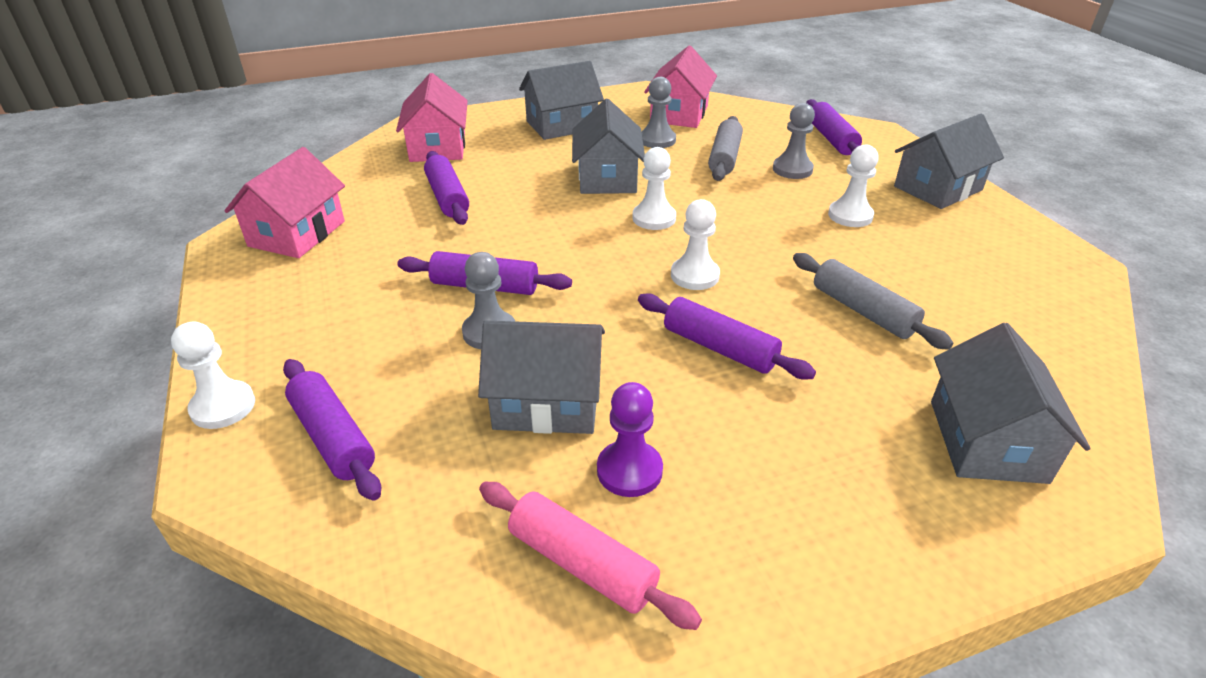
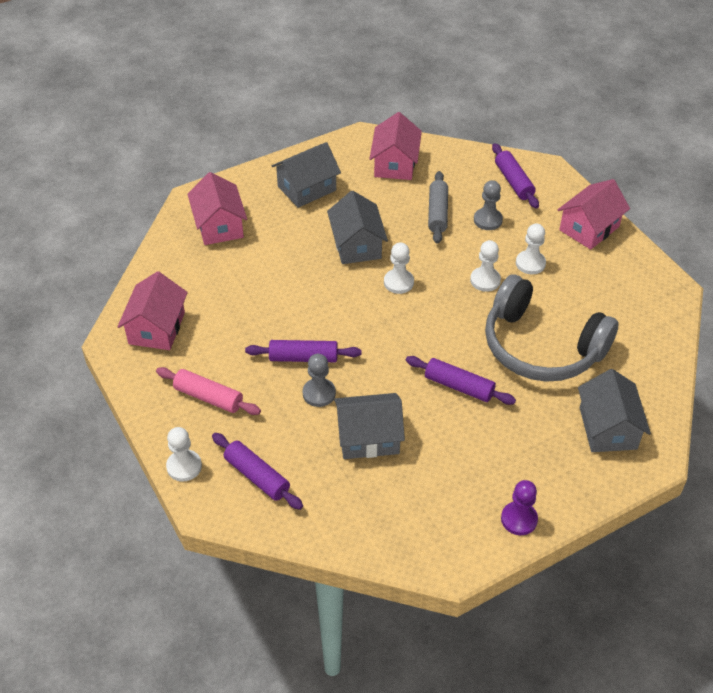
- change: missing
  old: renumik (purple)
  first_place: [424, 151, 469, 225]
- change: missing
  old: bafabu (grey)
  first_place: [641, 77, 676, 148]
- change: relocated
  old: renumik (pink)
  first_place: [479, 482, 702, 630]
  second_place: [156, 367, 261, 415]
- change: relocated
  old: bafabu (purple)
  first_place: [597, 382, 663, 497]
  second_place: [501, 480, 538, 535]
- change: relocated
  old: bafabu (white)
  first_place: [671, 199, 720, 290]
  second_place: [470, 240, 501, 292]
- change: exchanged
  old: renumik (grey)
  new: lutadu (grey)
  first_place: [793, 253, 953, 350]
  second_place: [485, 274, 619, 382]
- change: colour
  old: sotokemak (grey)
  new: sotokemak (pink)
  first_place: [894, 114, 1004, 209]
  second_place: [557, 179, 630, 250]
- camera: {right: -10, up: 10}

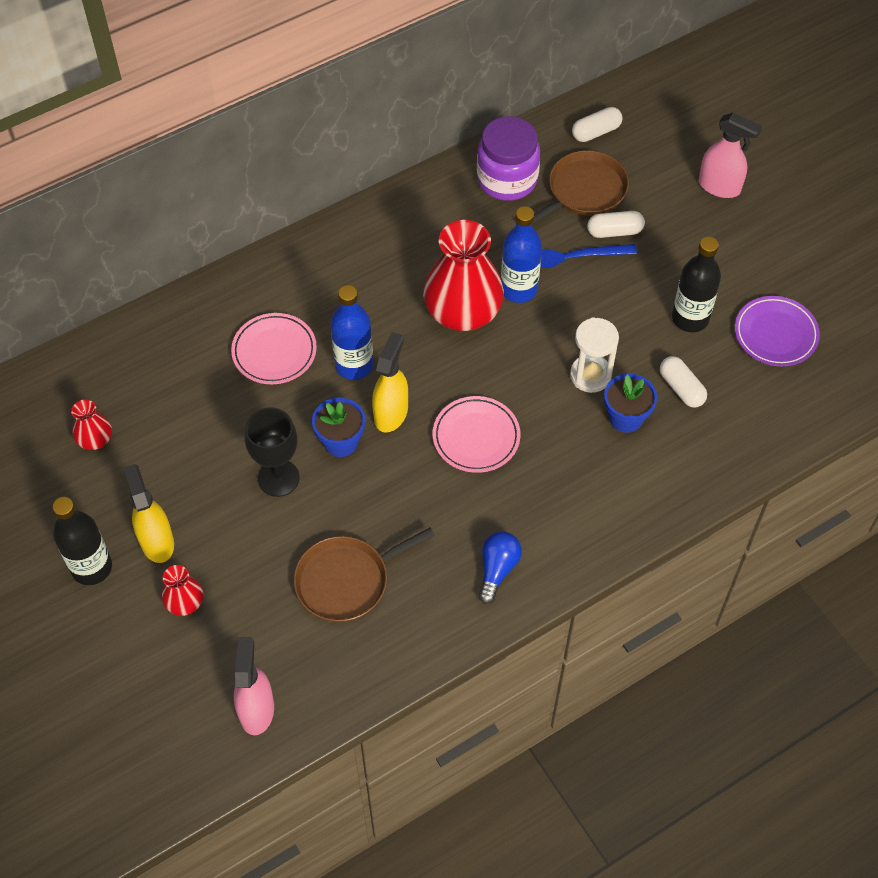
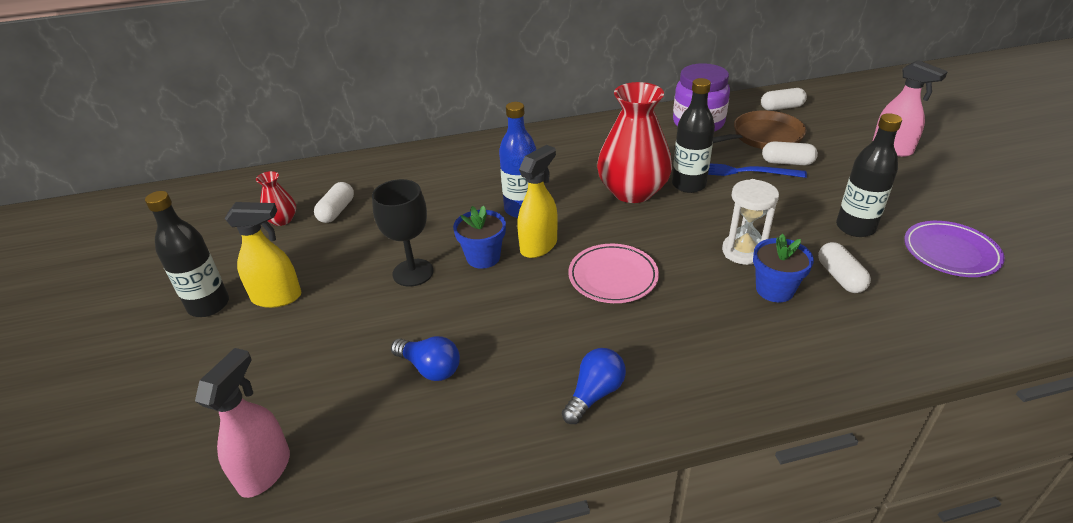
- change: missing
  old: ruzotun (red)
  first_place: [162, 565, 203, 616]
- change: missing
  old: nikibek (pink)
  first_place: [231, 313, 317, 384]
- change: appeared
  new: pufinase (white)
  second_place: [314, 182, 354, 223]
- change: exchanged
  old: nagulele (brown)
  new: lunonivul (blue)
  first_place: [294, 528, 435, 622]
  second_place: [391, 336, 460, 381]
- change: colour
  old: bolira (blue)
  new: bolira (black)
  first_place: [501, 206, 542, 303]
  second_place: [672, 78, 715, 193]
- change: spun
  old: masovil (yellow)
  first_place: [124, 464, 174, 563]
  second_place: [225, 202, 301, 308]
  degrees: 90
- camera: {right: 20, up: -20}

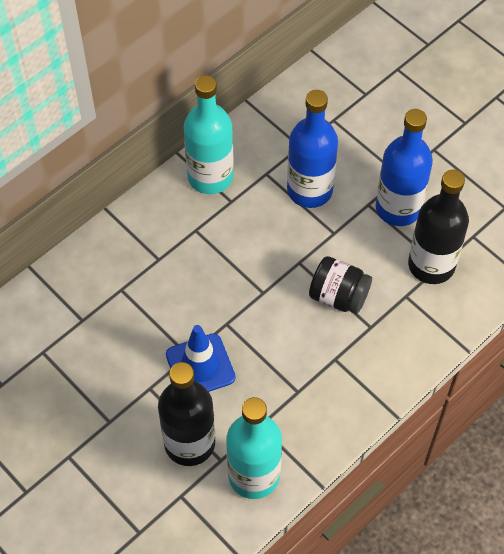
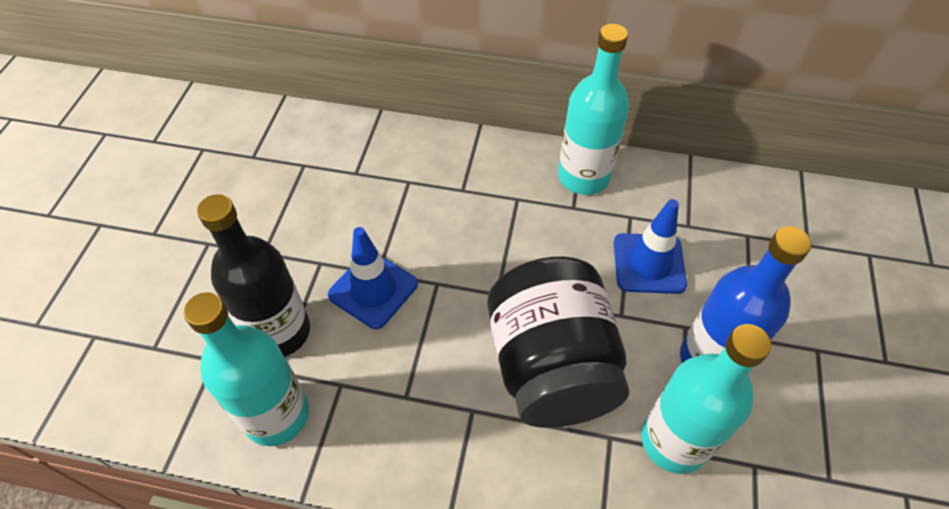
- change: exchanged
  old: bolira (blue)
  new: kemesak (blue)
  first_place: [287, 90, 338, 208]
  second_place: [614, 199, 687, 294]
- change: colour
  old: bolira (black)
  new: bolira (turquoise)
  first_place: [408, 169, 469, 284]
  second_place: [641, 324, 771, 474]
- change: size
  old: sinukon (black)
  first_place: [309, 256, 372, 314]
  second_place: [487, 256, 629, 428]
  factor: 1.89
- camera: {right: 55, up: -5}

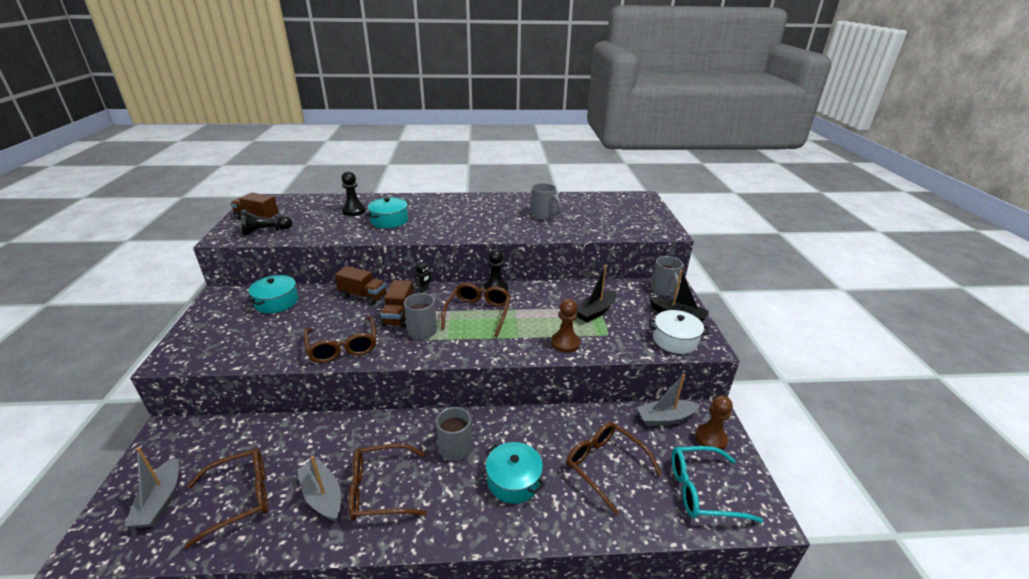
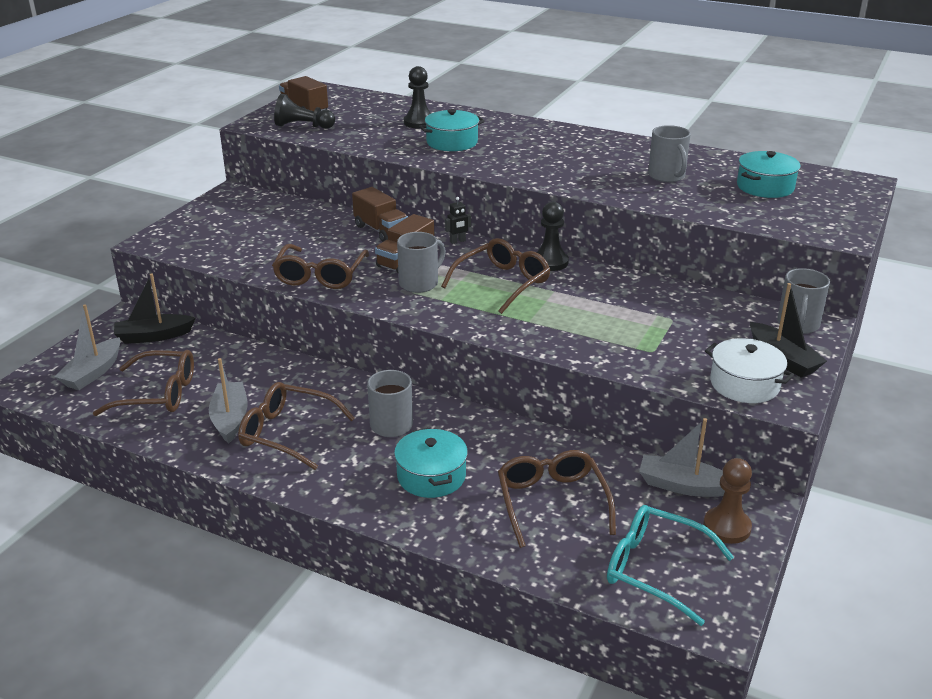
- change: missing
  old: bafabu (brown)
  first_place: [551, 299, 580, 353]
- change: relocated
  old: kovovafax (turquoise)
  first_place: [249, 275, 298, 313]
  second_place: [737, 151, 801, 198]
- change: relocated
  old: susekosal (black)
  first_place: [577, 265, 617, 322]
  second_place: [114, 273, 195, 344]
- camera: {right: 30, up: 0}

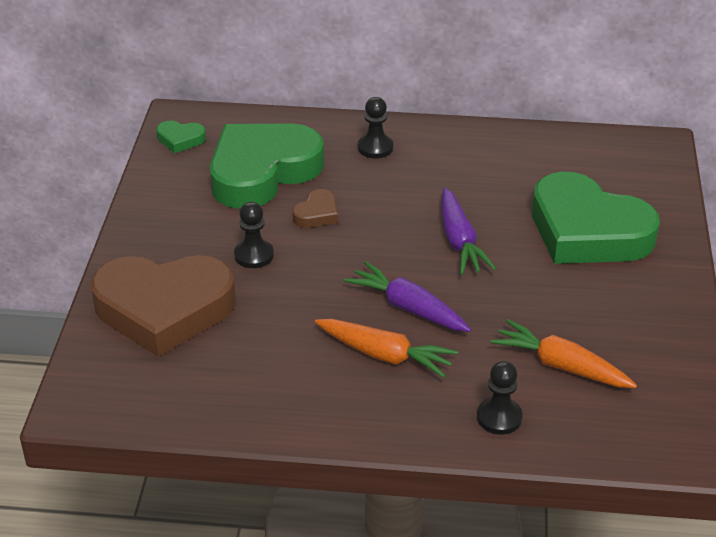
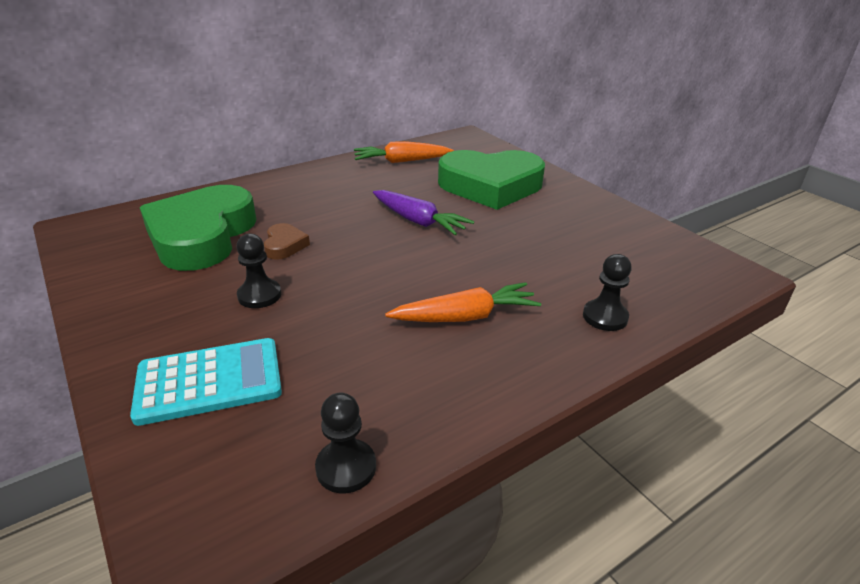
- change: missing
  old: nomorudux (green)
  first_place: [157, 121, 206, 153]
- change: missing
  old: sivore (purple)
  first_place: [344, 261, 471, 332]
- change: relocated
  old: bafabu (black)
  first_place: [358, 97, 393, 158]
  second_place: [315, 393, 376, 493]
- change: relocated
  old: sivore (orange)
  first_place: [491, 319, 637, 388]
  second_place: [354, 141, 454, 163]
- change: exchanged
  old: nomorudux (brown)
  new: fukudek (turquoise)
  first_place: [91, 255, 236, 357]
  second_place: [130, 338, 282, 426]
- camera: {right: -40, up: -5}

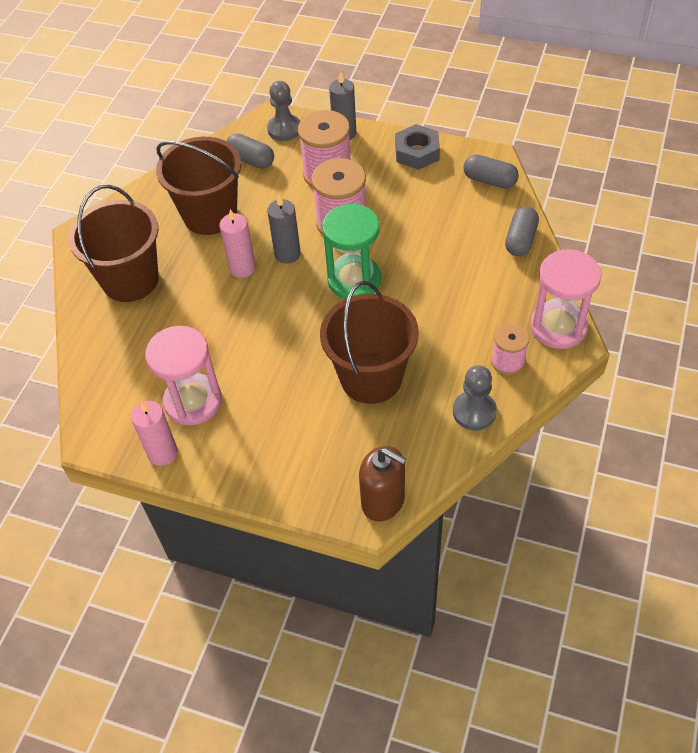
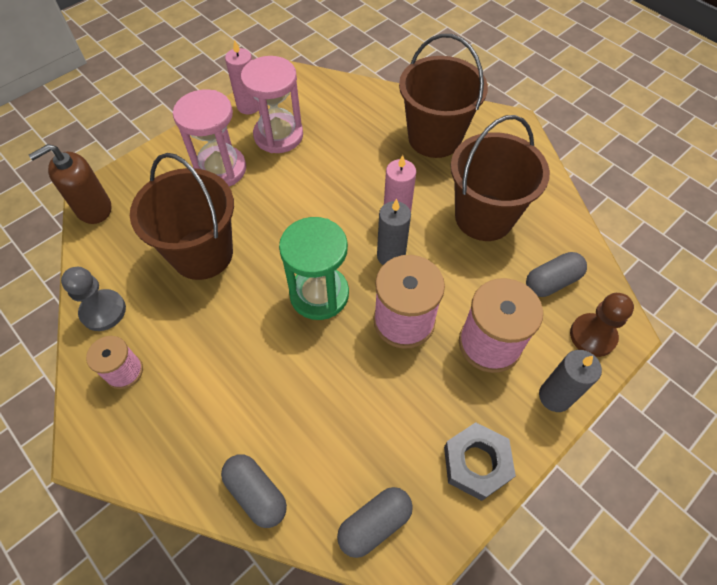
- change: relocated
  old: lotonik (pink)
  first_place: [530, 249, 601, 349]
  second_place: [173, 89, 246, 187]
- change: colour
  old: bafabu (grey)
  new: bafabu (brown)
  first_place: [267, 81, 300, 141]
  second_place: [570, 293, 634, 357]
- camera: {right: 115, up: 5}

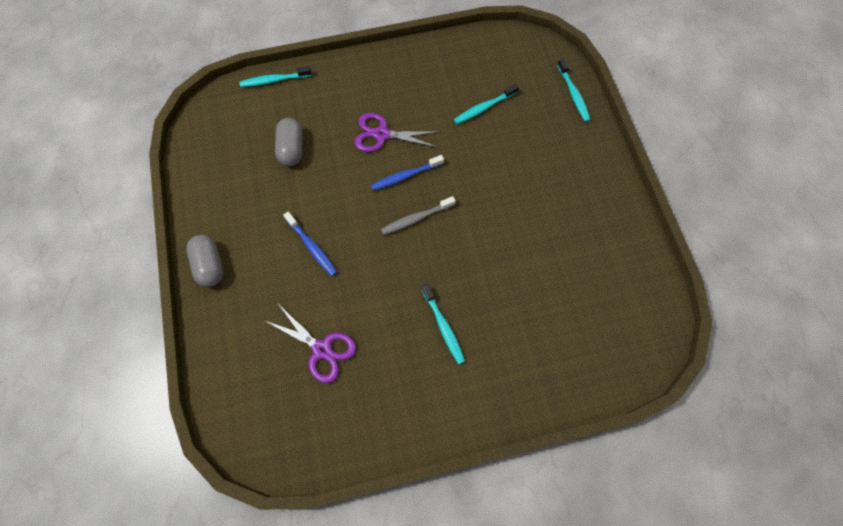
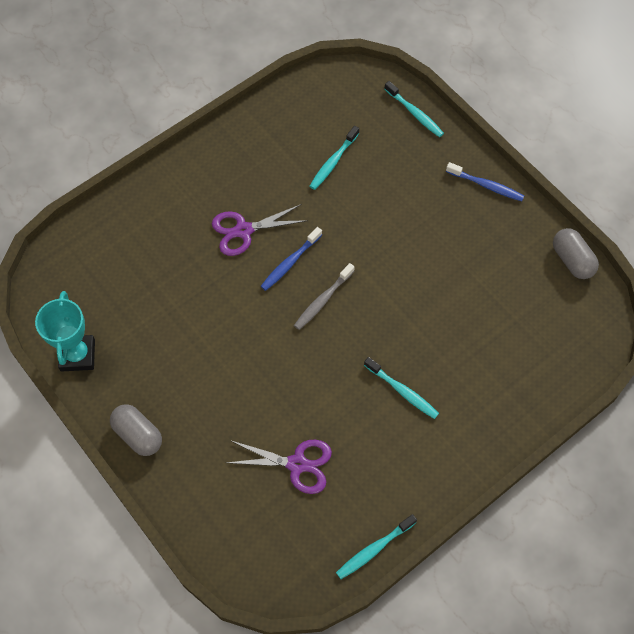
- change: appeared
  new: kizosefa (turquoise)
  second_place: [35, 291, 95, 372]
- change: relocated
  old: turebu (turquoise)
  first_place: [239, 66, 312, 87]
  second_place: [336, 514, 417, 579]
- change: relocated
  old: pufinase (grey)
  first_place: [275, 118, 303, 166]
  second_place: [553, 228, 599, 279]
- change: relocated
  old: turebu (blue)
  first_place: [283, 212, 337, 276]
  second_place: [446, 162, 524, 201]
- camera: {right: -25, up: -5}

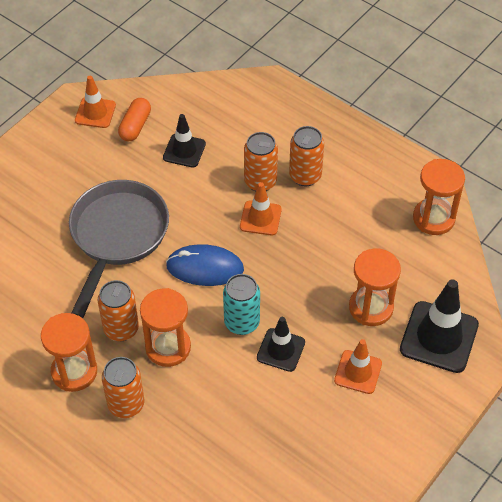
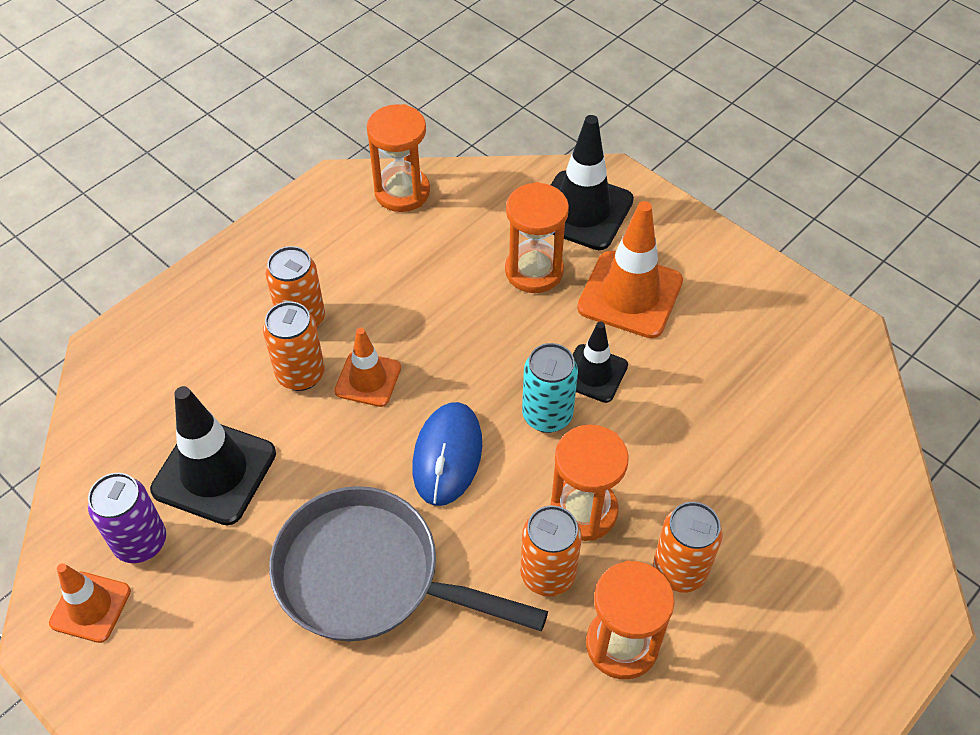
- change: exchanged
  old: pufinase (orange)
  new: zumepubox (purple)
  first_place: [118, 98, 151, 141]
  second_place: [88, 473, 166, 563]
- change: size
  old: kemesak (black)
  first_place: [163, 114, 206, 168]
  second_place: [150, 386, 276, 525]
  factor: 1.66
- change: size
  old: kemesak (orange)
  first_place: [334, 339, 382, 394]
  second_place: [577, 201, 683, 338]
  factor: 1.66
- camera: {right: -85, up: 0}

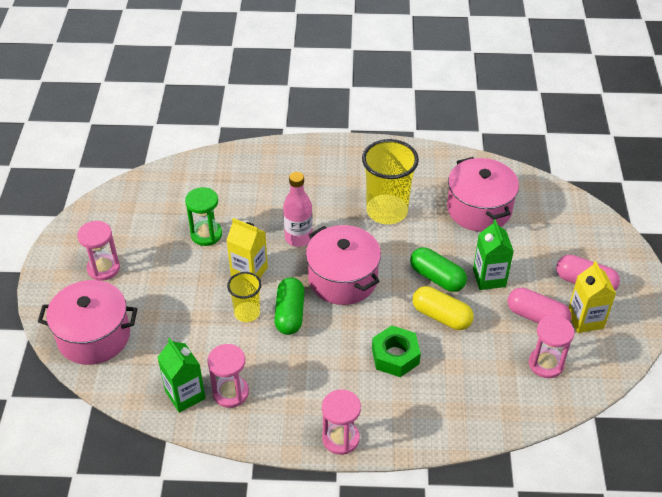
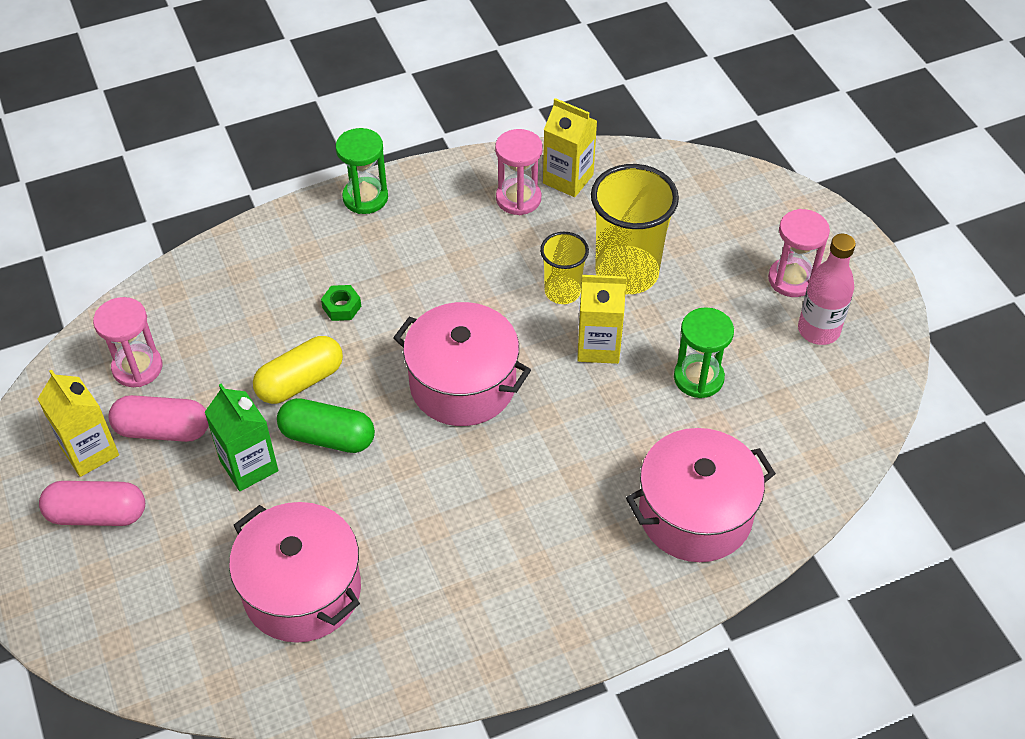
- change: missing
  old: pufinase (green)
  first_place: [274, 277, 305, 335]
- change: relocated
  old: kovovafax (pink)
  first_place: [38, 280, 137, 365]
  second_place: [626, 428, 776, 562]
- change: relocated
  old: bolira (pink)
  first_place: [283, 172, 313, 247]
  second_place: [798, 234, 856, 345]
- change: relocated
  old: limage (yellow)
  first_place: [362, 139, 419, 224]
  second_place: [591, 164, 679, 294]
- change: colour
  old: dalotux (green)
  new: dalotux (yellow)
  first_place: [157, 338, 206, 413]
  second_place: [543, 98, 597, 197]
- change: colour
  old: lotonik (pink)
  new: lotonik (green)
  first_place: [322, 389, 361, 455]
  second_place: [336, 128, 388, 214]
- change: spun
  old: pufinase (yellow)
  first_place: [413, 286, 474, 330]
  second_place: [253, 336, 343, 404]
  degrees: -45
- change: size
  old: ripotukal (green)
  first_place: [372, 325, 421, 377]
  second_place: [321, 285, 361, 321]
  factor: 0.56
- camera: {right: 155, up: 5}

